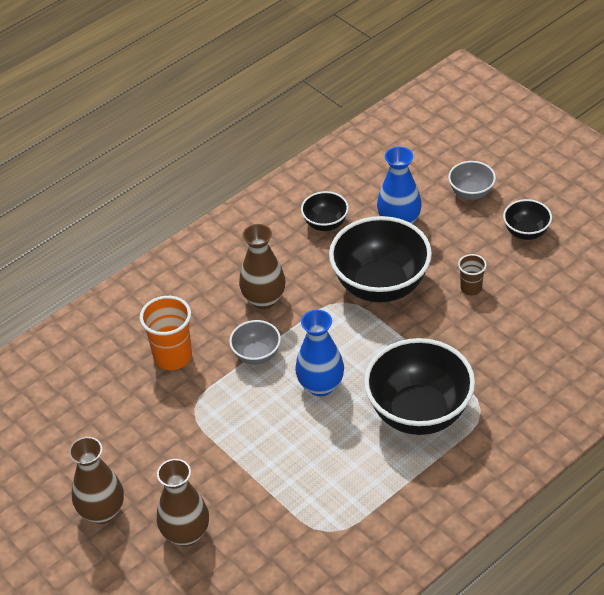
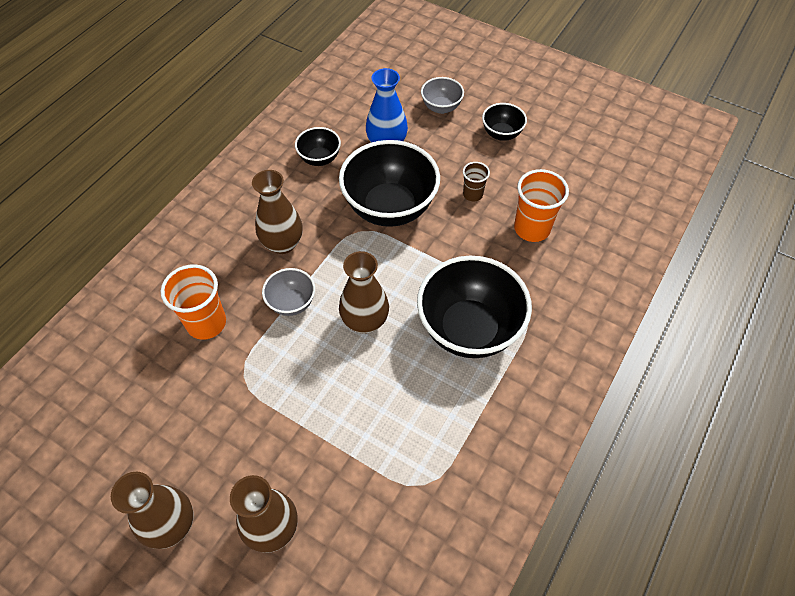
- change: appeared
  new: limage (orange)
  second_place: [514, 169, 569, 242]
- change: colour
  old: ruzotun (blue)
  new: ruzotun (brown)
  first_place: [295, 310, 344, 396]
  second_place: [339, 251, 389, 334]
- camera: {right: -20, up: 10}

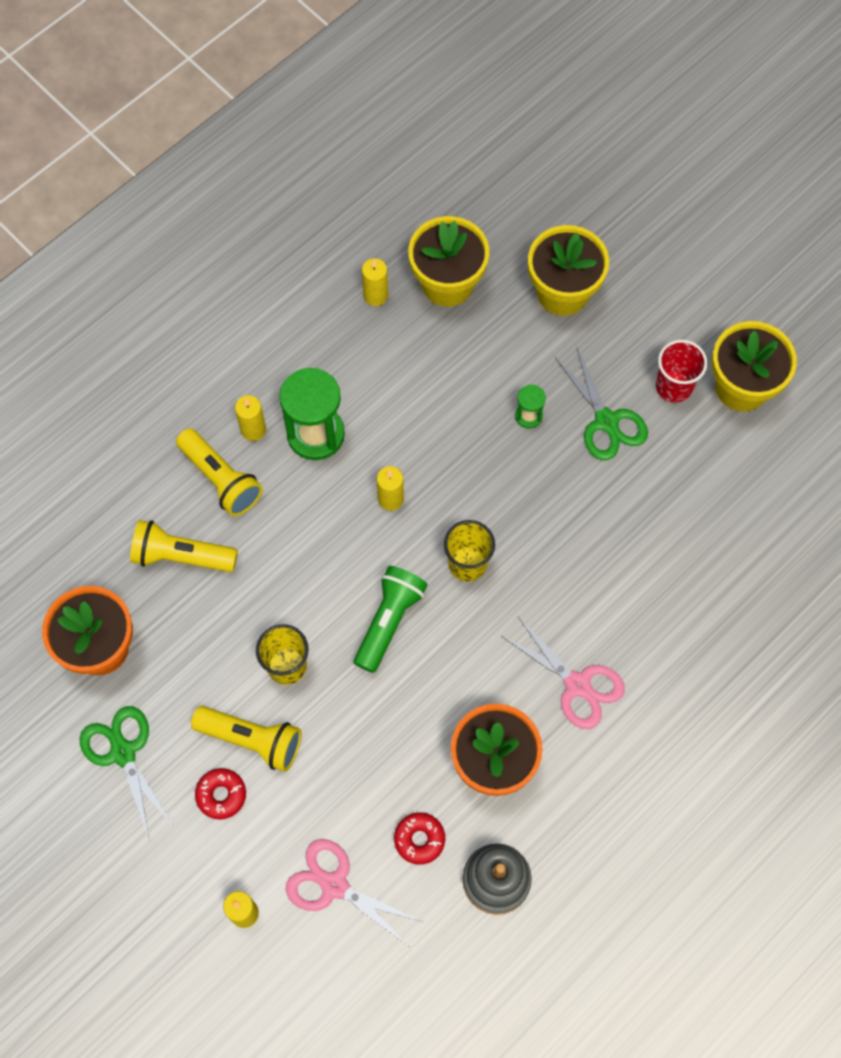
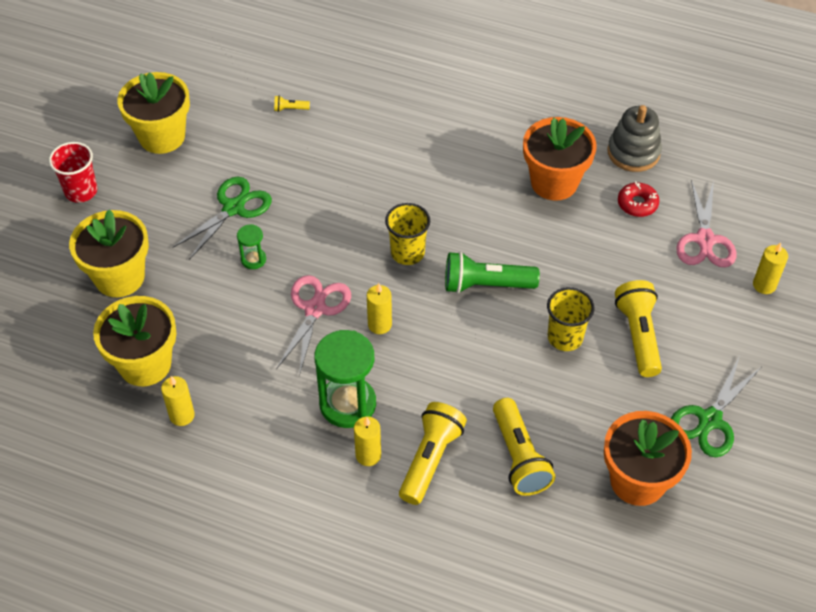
- change: missing
  old: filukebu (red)
  first_place: [195, 768, 246, 819]
- change: appeared
  new: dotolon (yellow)
  second_place: [274, 96, 310, 112]
- change: relocated
  old: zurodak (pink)
  first_place: [501, 618, 625, 729]
  second_place: [276, 275, 351, 376]
- change: relocated
  old: limage (red)
  first_place: [656, 340, 707, 403]
  second_place: [49, 142, 97, 203]
- camera: {right: -115, up: -15}

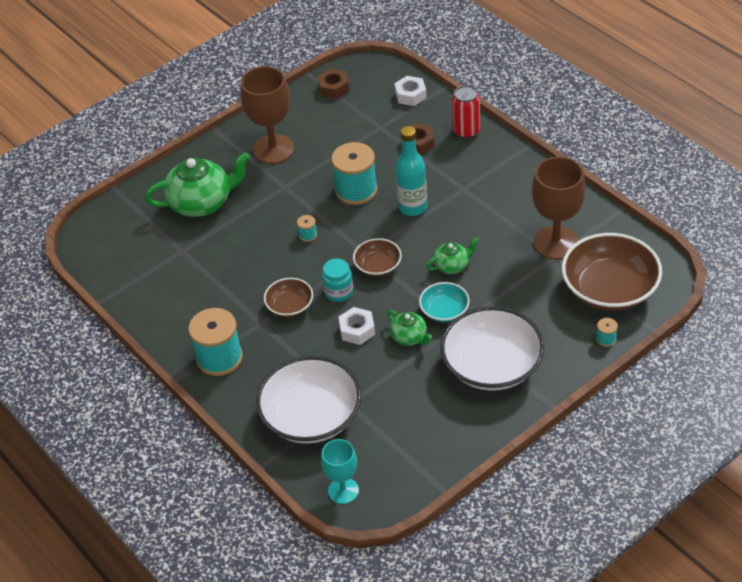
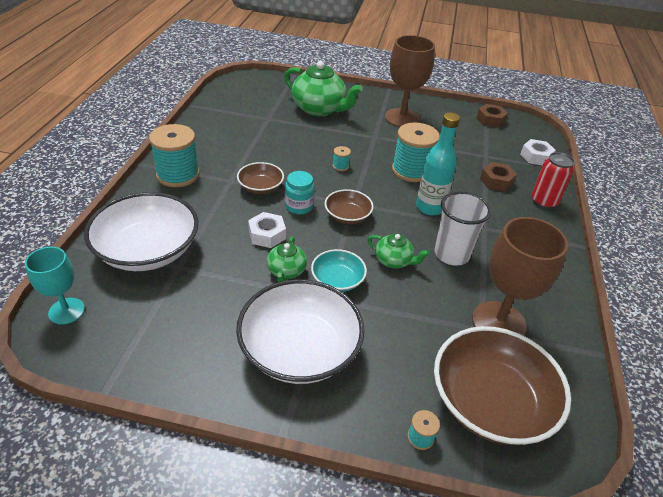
- change: appeared
  new: limage (white)
  second_place: [434, 191, 491, 266]
- camera: {right: 45, up: -5}

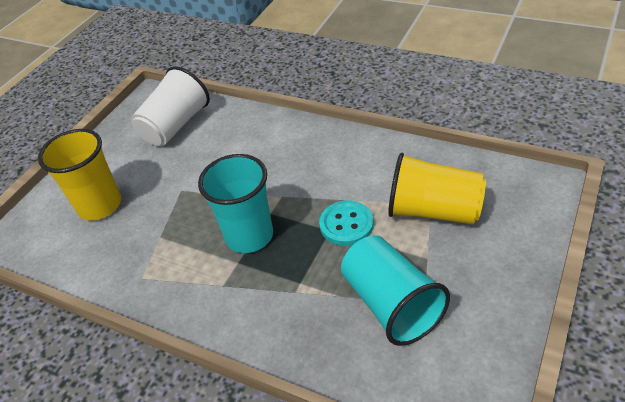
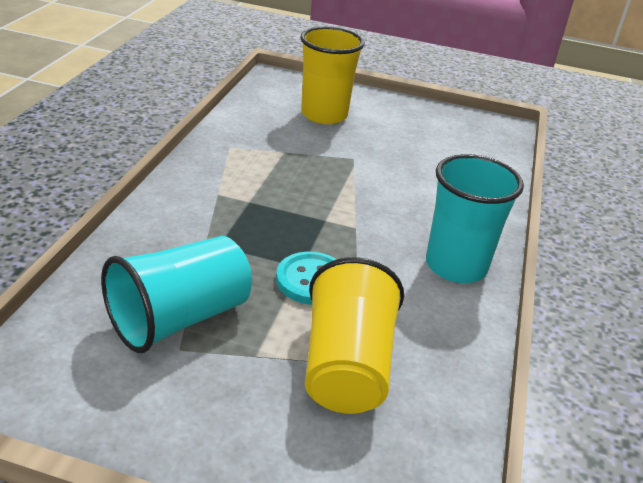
- change: missing
  old: limage (white)
  first_place: [131, 66, 210, 146]
- change: relocated
  old: limage (turquoise)
  first_place: [198, 154, 273, 253]
  second_place: [426, 154, 524, 283]
- camera: {right: 70, up: -10}

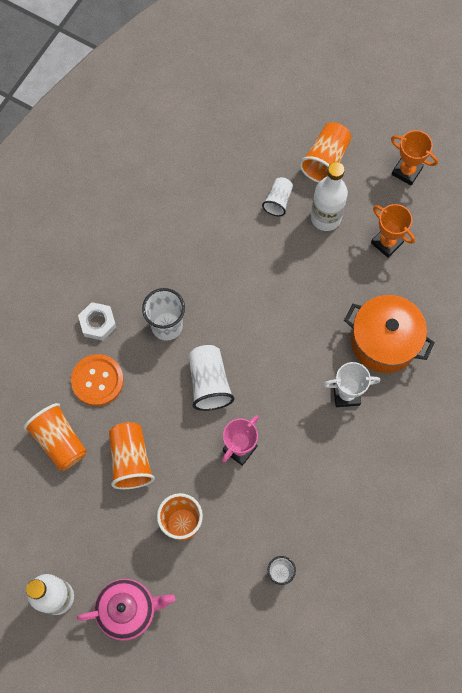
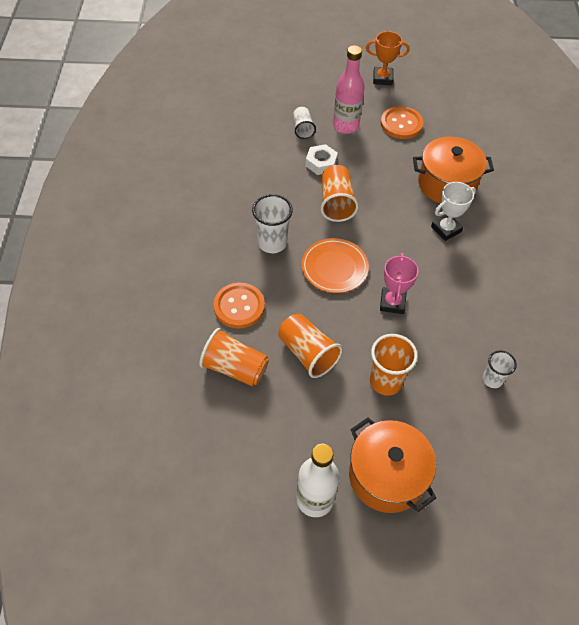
- change: relocated
  old: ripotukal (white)
  first_place: [78, 302, 117, 341]
  second_place: [306, 144, 338, 175]
- change: relocated
  old: limage (orange)
  first_place: [299, 122, 351, 183]
  second_place: [321, 165, 359, 222]
- change: exchanged
  old: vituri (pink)
  new: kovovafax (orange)
  first_place: [77, 579, 175, 641]
  second_place: [349, 417, 436, 513]
- change: exchanged
  old: limage (white)
  new: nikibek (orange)
  first_place: [188, 345, 234, 411]
  second_place: [301, 238, 369, 293]
- change: exchanged
  old: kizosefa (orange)
  new: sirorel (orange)
  first_place: [371, 204, 415, 258]
  second_place: [381, 106, 423, 139]
- change: colour
  old: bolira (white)
  new: bolira (pink)
  first_place: [311, 162, 348, 231]
  second_place: [333, 45, 365, 134]
- camera: {right: -30, up: -15}

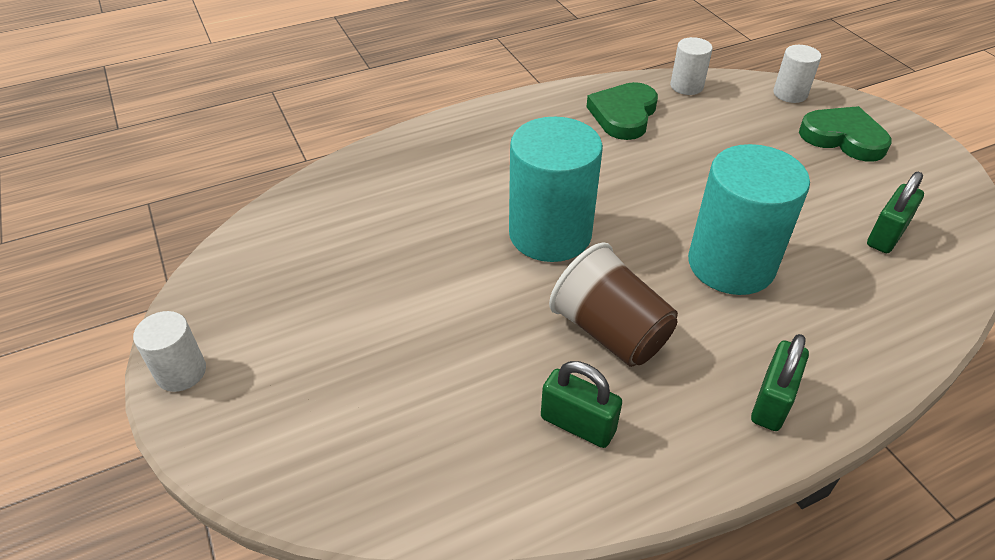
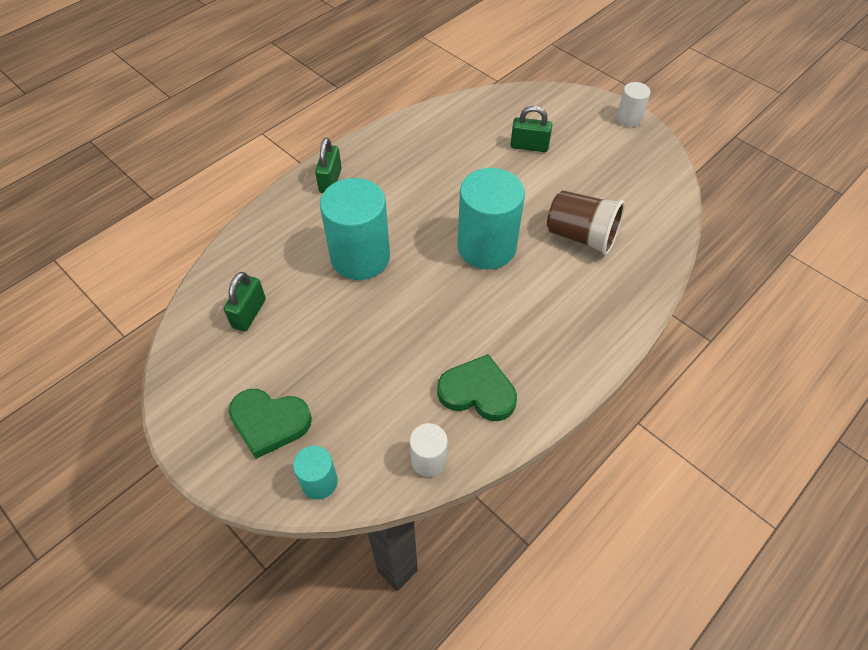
- change: relocated
  old: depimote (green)
  first_place: [541, 361, 622, 448]
  second_place: [510, 106, 552, 152]
- change: relocated
  old: limage (brown)
  first_place: [549, 243, 678, 367]
  second_place: [547, 190, 625, 255]
- change: colour
  old: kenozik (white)
  new: kenozik (turquoise)
  first_place: [773, 45, 821, 103]
  second_place: [293, 446, 338, 499]
- change: spun
  old: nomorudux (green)
  first_place: [586, 82, 658, 140]
  second_place: [437, 354, 517, 421]
  degrees: -75
- camera: {right: 160, up: 10}

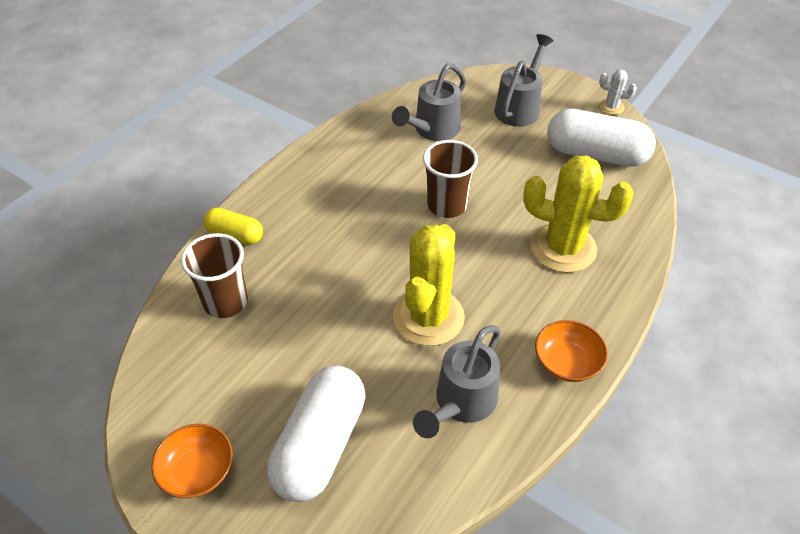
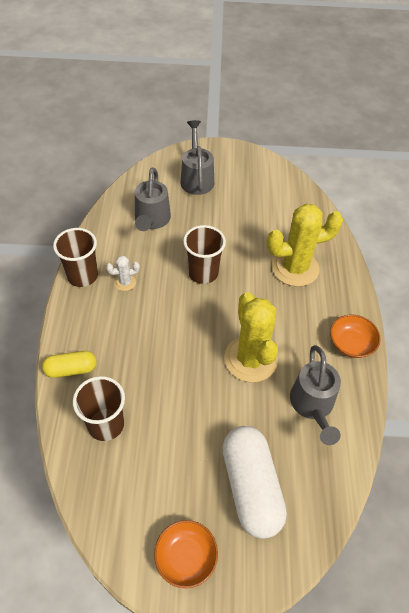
- change: missing
  old: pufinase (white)
  first_place: [547, 109, 656, 167]
- change: appeared
  new: limage (brown)
  second_place: [53, 228, 98, 287]
- change: relocated
  old: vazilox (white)
  first_place: [599, 70, 637, 115]
  second_place: [106, 256, 140, 291]
- camera: {right: -35, up: 5}

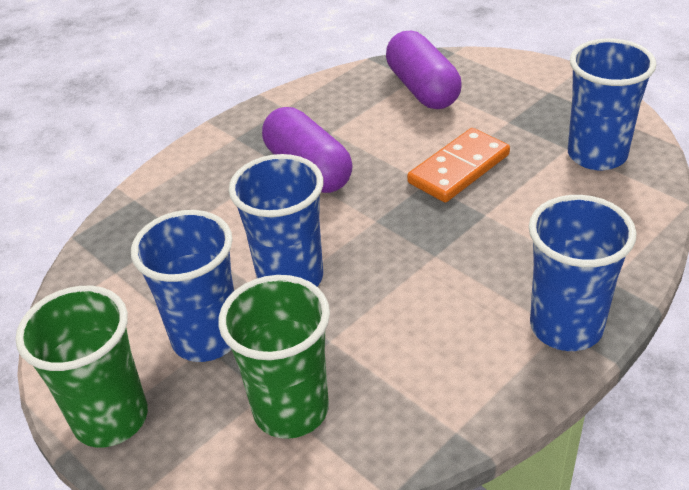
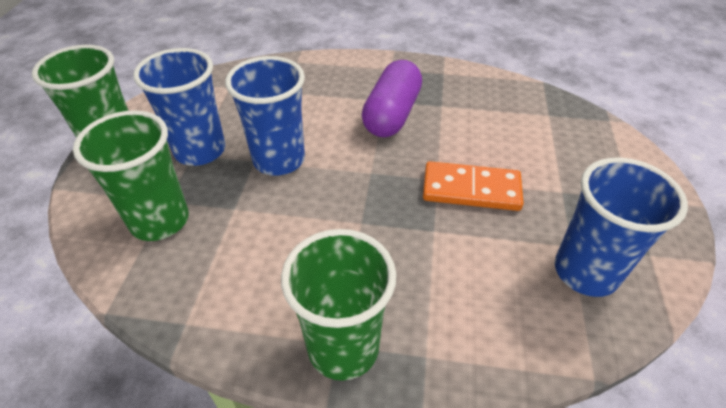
- change: missing
  old: pufinase (purple)
  first_place: [386, 31, 462, 109]
- change: colour
  old: limage (blue)
  new: limage (green)
  first_place: [529, 195, 637, 351]
  second_place: [281, 229, 396, 381]
- camera: {right: 50, up: 5}

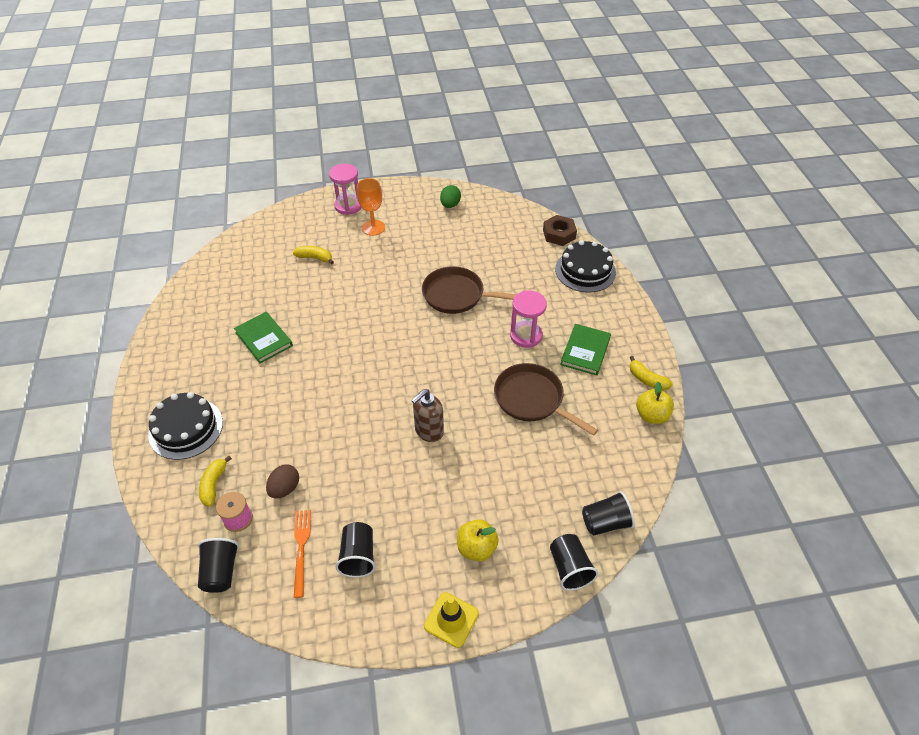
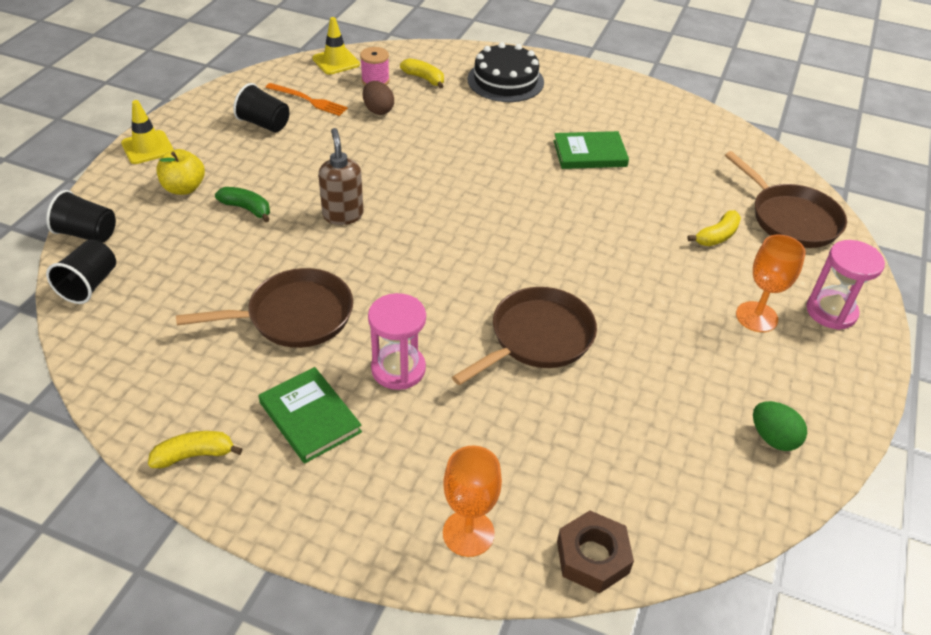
- change: missing
  old: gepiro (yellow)
  first_place: [636, 382, 674, 424]
- change: appeared
  new: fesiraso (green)
  second_place: [215, 187, 270, 222]
- change: appeared
  new: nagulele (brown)
  second_place: [725, 151, 847, 248]
- change: exchanged
  old: limage (black)
  new: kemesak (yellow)
  first_place: [198, 538, 239, 593]
  second_place: [312, 17, 360, 75]
- change: exchanged
  old: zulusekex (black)
  new: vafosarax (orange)
  first_place: [555, 240, 616, 293]
  second_place: [443, 446, 502, 557]
- camera: {right: 120, up: -5}

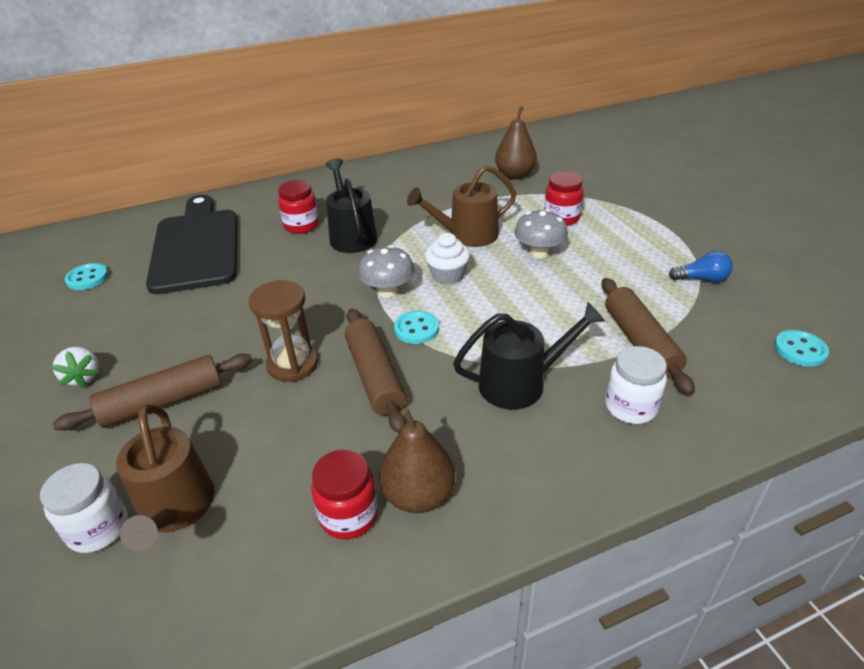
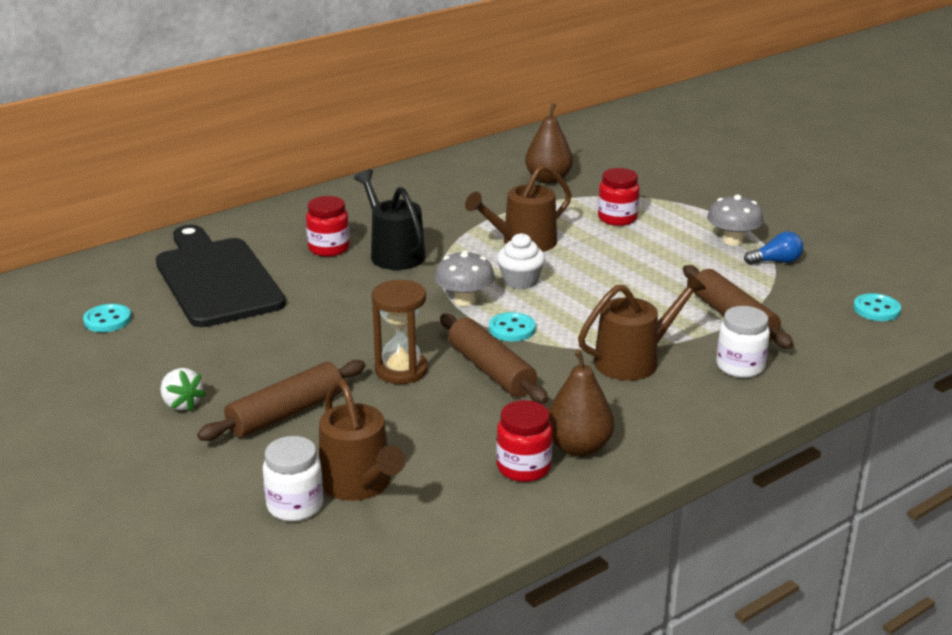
- change: relocated
  old: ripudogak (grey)
  first_place: [514, 209, 568, 258]
  second_place: [707, 194, 764, 246]
- change: colour
  old: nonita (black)
  new: nonita (brown)
  first_place: [453, 302, 605, 410]
  second_place: [578, 273, 706, 381]
- camera: {right: -15, up: -10}

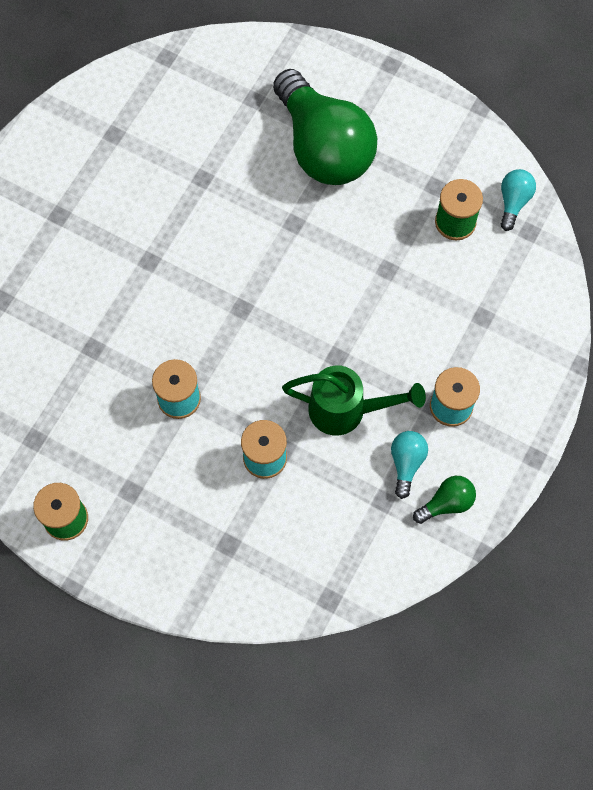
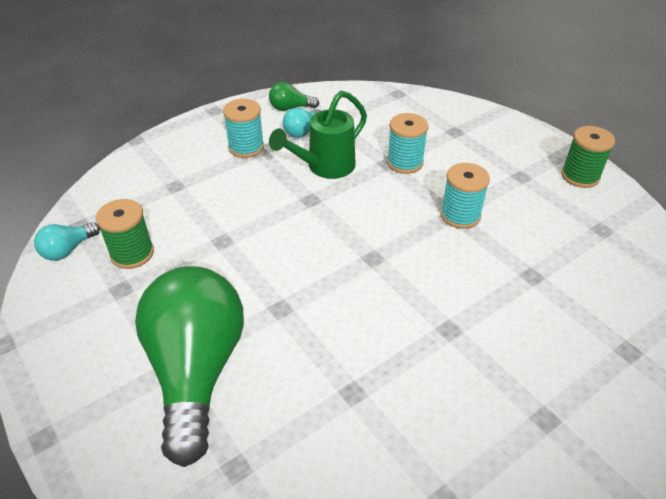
- change: spun
  old: nonita (green)
  first_place: [282, 365, 426, 436]
  second_place: [269, 90, 367, 179]
  degrees: -75
- camera: {right: -155, up: -25}

